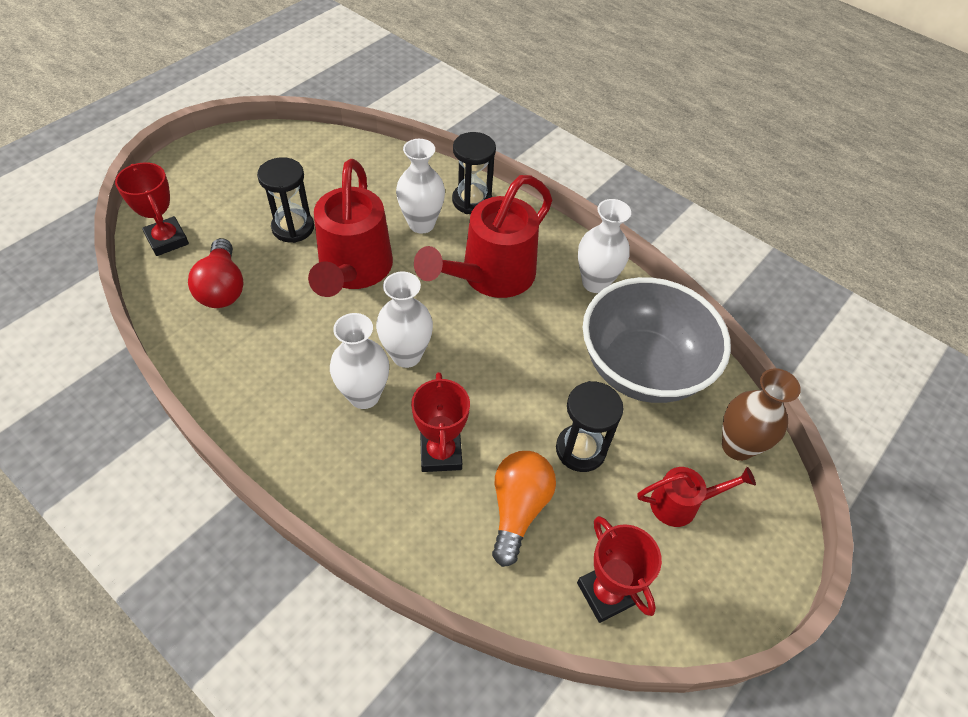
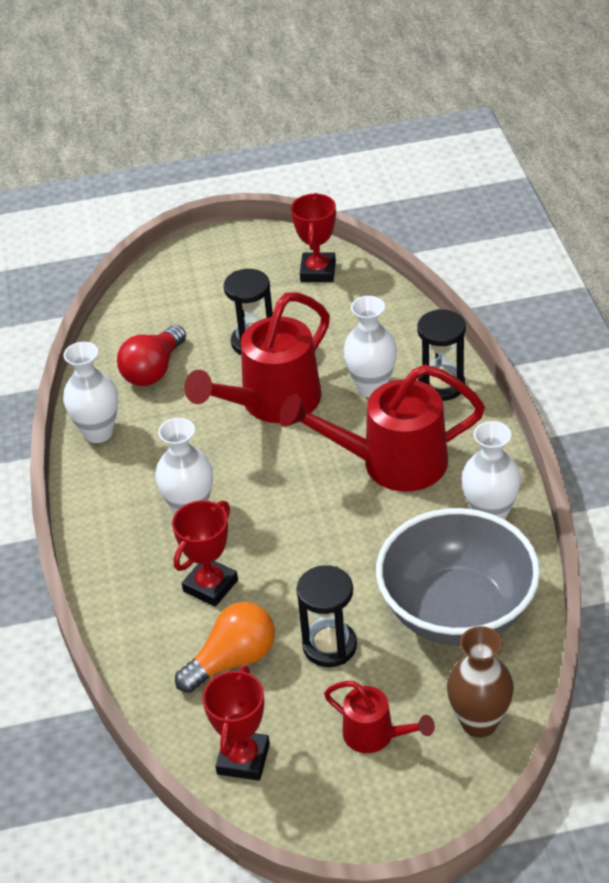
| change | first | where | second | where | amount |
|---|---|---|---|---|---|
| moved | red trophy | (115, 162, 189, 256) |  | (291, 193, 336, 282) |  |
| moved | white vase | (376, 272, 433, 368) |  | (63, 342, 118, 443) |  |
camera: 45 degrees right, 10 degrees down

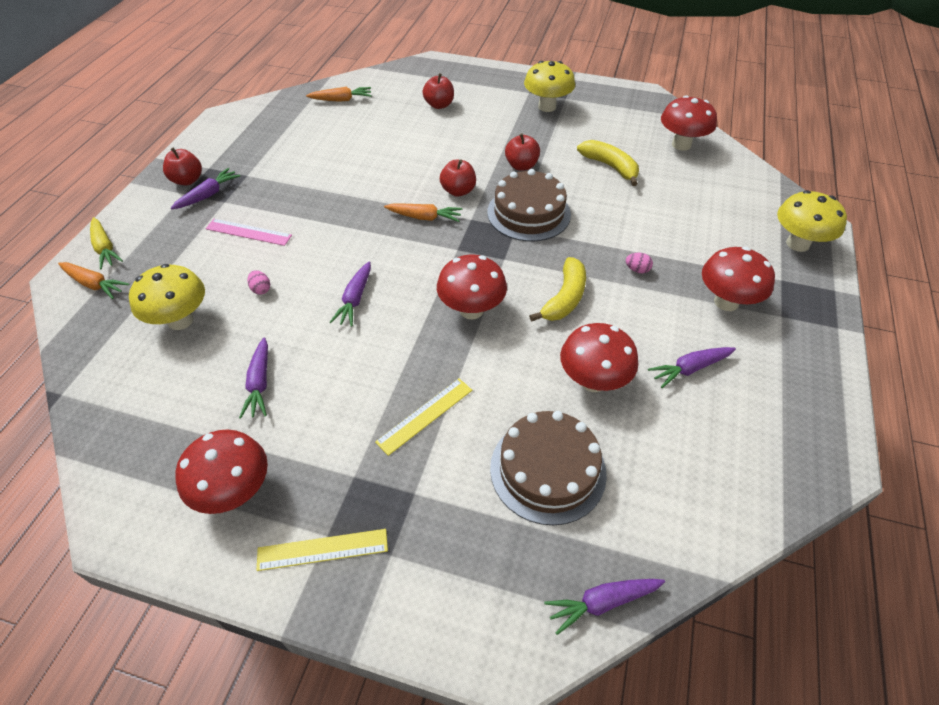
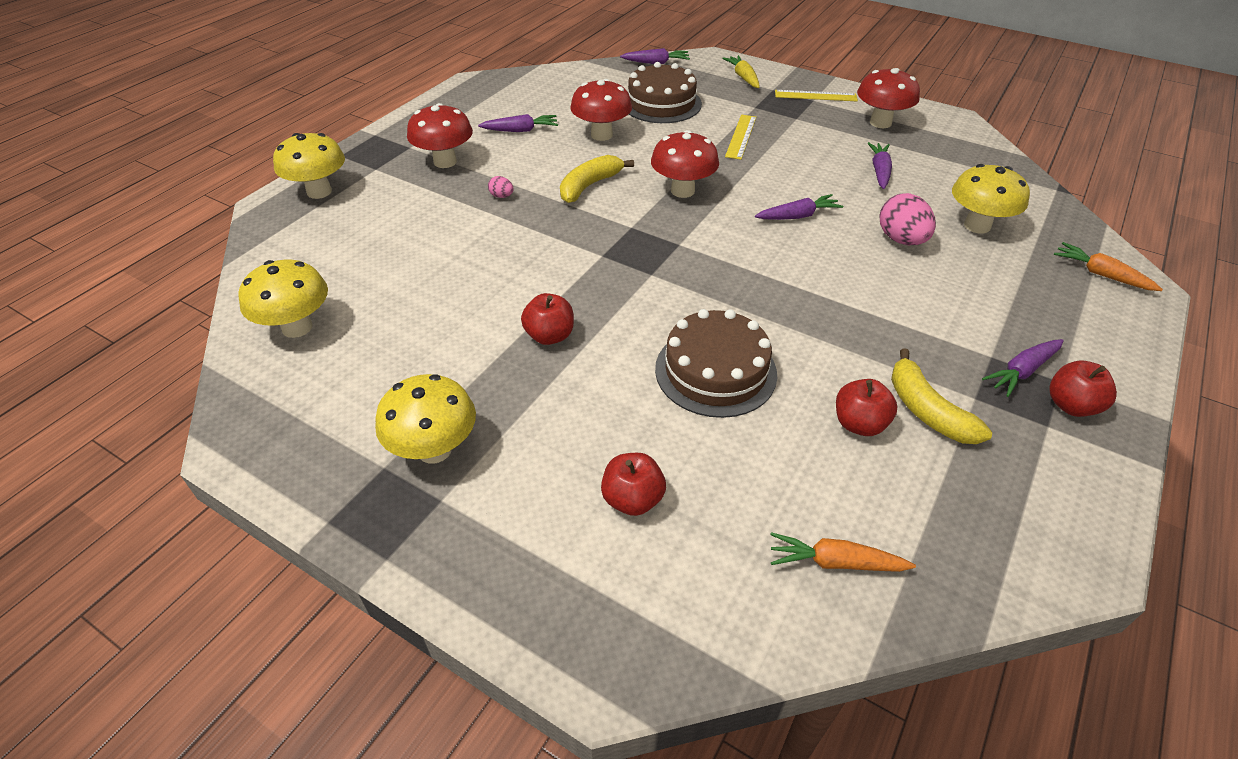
| change | first | where | second | where | amount |
|---|---|---|---|---|---|
| moved | yellow carrot | (90, 217, 123, 269) |  | (722, 55, 760, 88) |  |
| removed | pink ruler | (206, 219, 292, 246) |  |  |  |
| resized | pink egg | (248, 270, 270, 295) |  | (879, 193, 936, 245) | x2.09 |
| turned | purple carrot | (330, 261, 371, 327) |  | (755, 194, 843, 220) | 45 degrees clockwise |
| turned | yellow ruler | (375, 379, 472, 456) |  | (725, 114, 756, 160) | 45 degrees counterclockwise |
| removed | orange carrot | (384, 204, 462, 222) |  |  |  |
| moved | red apple | (440, 159, 476, 197) |  | (836, 379, 897, 436) |  |
| moved | brown cake | (487, 169, 571, 241) |  | (655, 309, 777, 418) |  |
| moved | yellow banana | (577, 140, 639, 186) |  | (891, 348, 992, 444) |  |
| recoloured | red mushroom | (661, 95, 717, 151) | yellow mushroom | (238, 259, 328, 338) |  |
camera: 165 degrees left, 5 degrees down

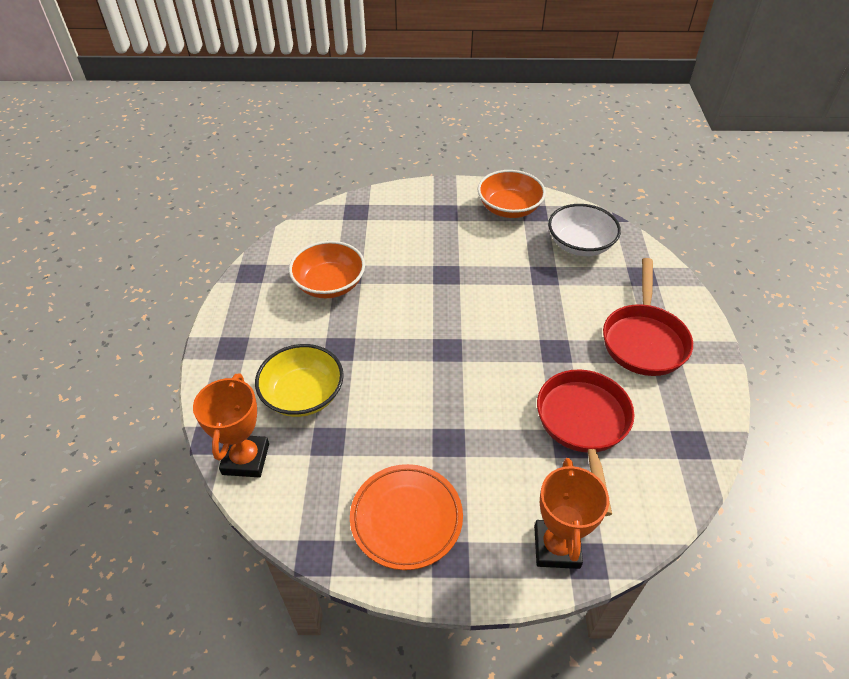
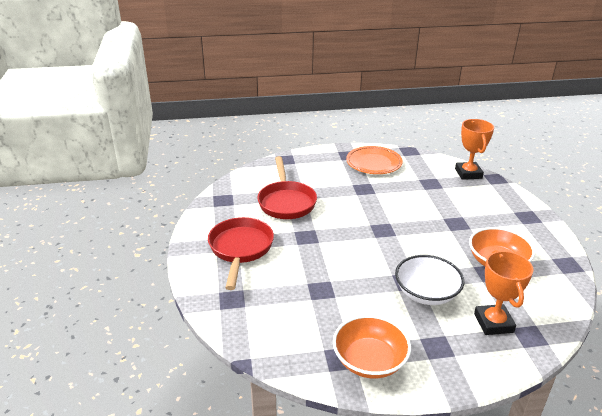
| change | first | where | second | where | amount |
|---|---|---|---|---|---|
| removed | yellow bowl | (255, 344, 344, 417) |  |  |  |
| moved | orange trophy | (534, 458, 609, 569) |  | (474, 250, 533, 335) |  |
| moved | white bowl | (548, 204, 621, 256) |  | (395, 255, 464, 305) |  |
camera: 170 degrees right, 15 degrees down

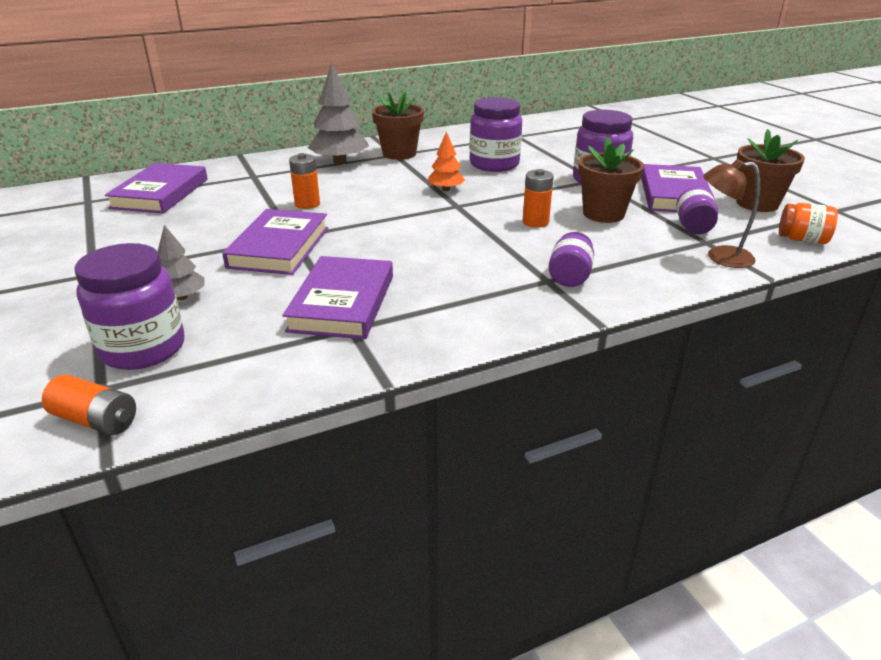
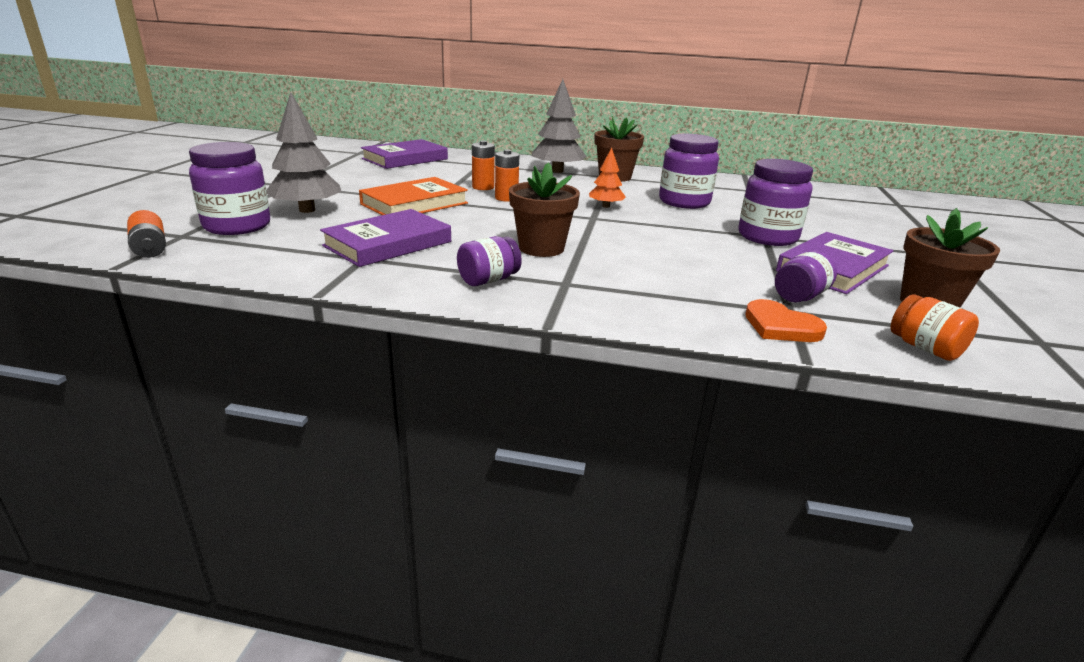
| change | first | where | second | where | amount |
|---|---|---|---|---|---|
| resized | grey tree | (158, 225, 205, 300) |  | (267, 92, 342, 213) | x1.77 |
| recoloured | purple book | (222, 209, 328, 275) | orange book | (359, 177, 468, 215) |  |
| moved | orange battery | (523, 169, 554, 228) |  | (495, 149, 519, 202) |  |
| moved | purple jar | (549, 232, 594, 287) |  | (457, 236, 522, 286) |  |
| moved | brown flower pot | (578, 137, 644, 223) |  | (509, 162, 580, 257) |  |
| replaced | brown lamp | (703, 159, 760, 268) | orange heart | (745, 299, 827, 342) |  |
camera: 35 degrees right, 5 degrees down

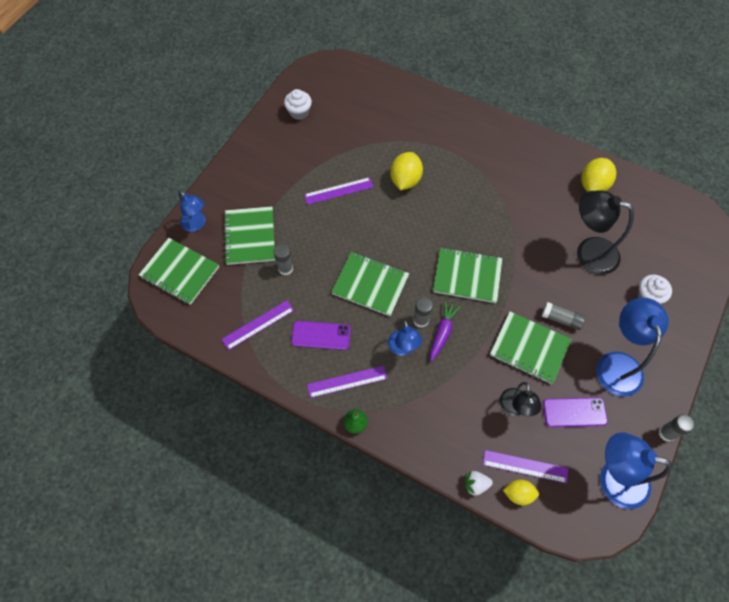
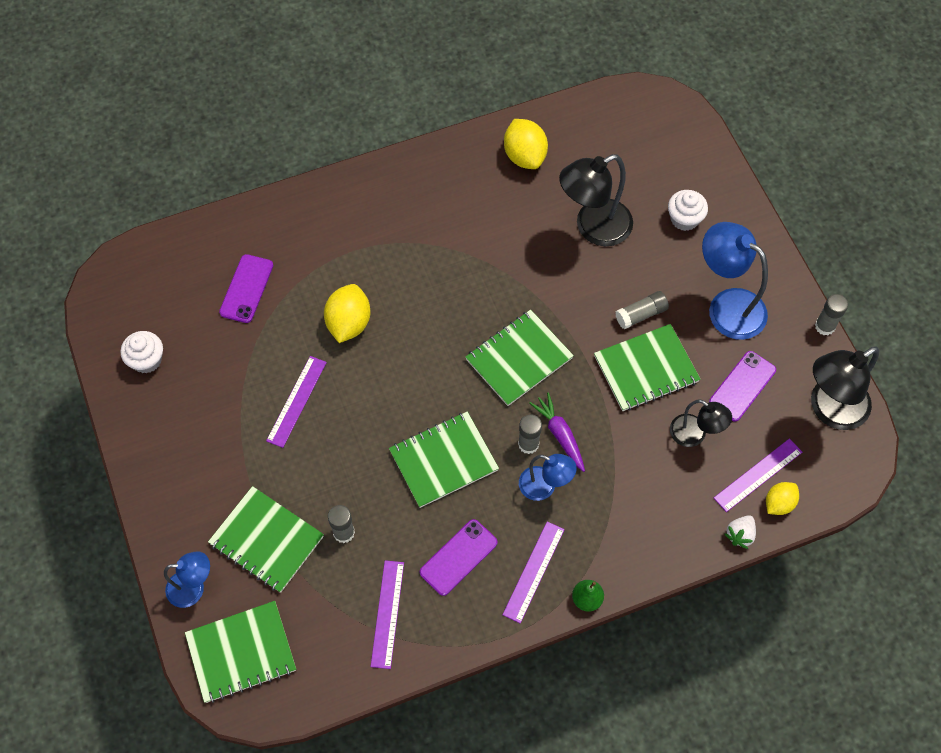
| change | first | where | second | where | amount |
|---|---|---|---|---|---|
| turned | yellow lemon | (390, 152, 423, 190) |  | (324, 284, 370, 343) | 45 degrees clockwise |
| recoloured | blue lamp | (600, 432, 672, 509) | black lamp | (811, 346, 879, 430) |  |
| added |  |  | purple phone | (219, 254, 273, 323) |  |
camera: 50 degrees left, 0 degrees up

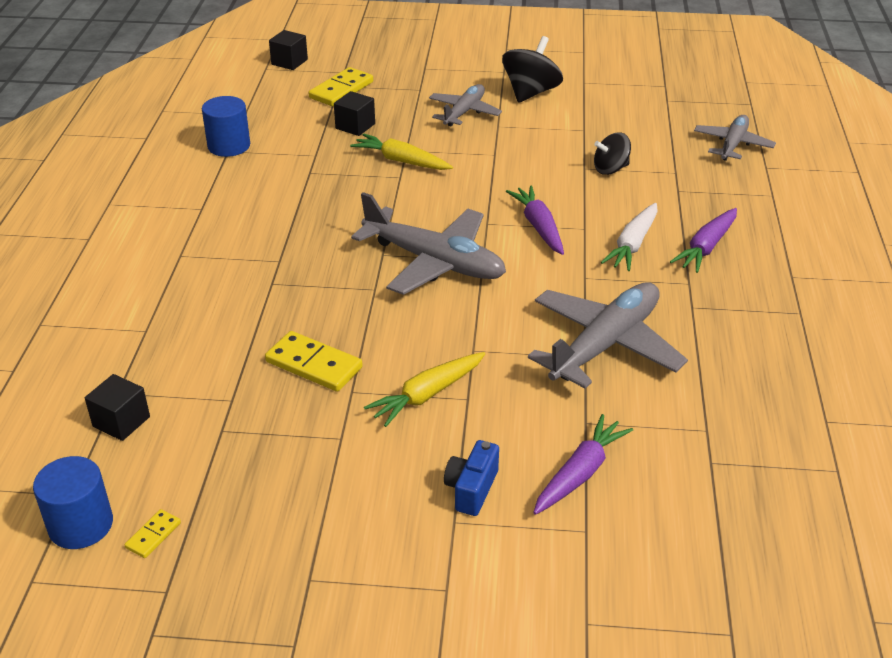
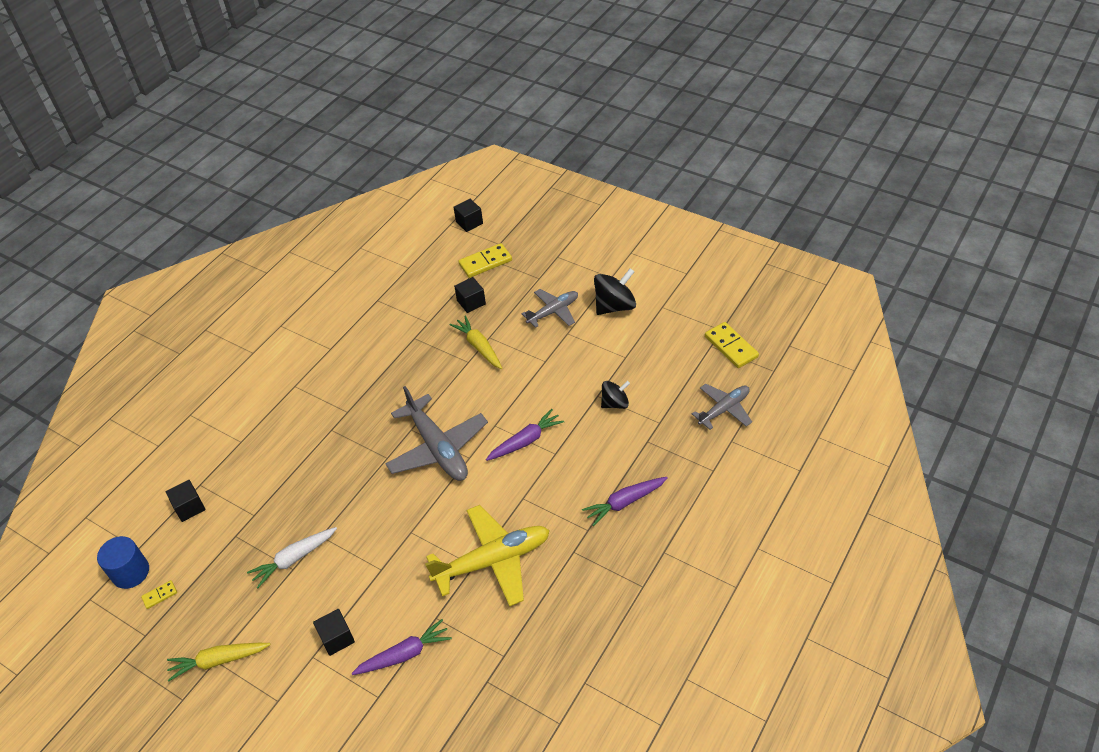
| change | first | where | second | where | amount |
|---|---|---|---|---|---|
| removed | blue cylinder | (202, 96, 250, 157) |  |  |  |
| moved | yellow domino | (265, 331, 363, 392) |  | (705, 322, 759, 368) |  |
| moved | yellow carrot | (364, 352, 485, 427) |  | (167, 643, 270, 682) |  |
| replaced | blue camera | (444, 440, 499, 516) | black cube | (313, 609, 355, 656) |  |
| turned | purple carrot | (506, 186, 564, 255) |  | (486, 409, 564, 461) | 45 degrees clockwise |
| recoloured | grey plane | (528, 282, 688, 389) | yellow plane | (425, 505, 550, 607) |  |
| turned | black spinning top | (594, 133, 631, 175) |  | (601, 381, 630, 409) | 150 degrees clockwise |
| moved | white carrot | (601, 203, 658, 271) |  | (247, 527, 337, 588) |  |
camera: 30 degrees right, 10 degrees up

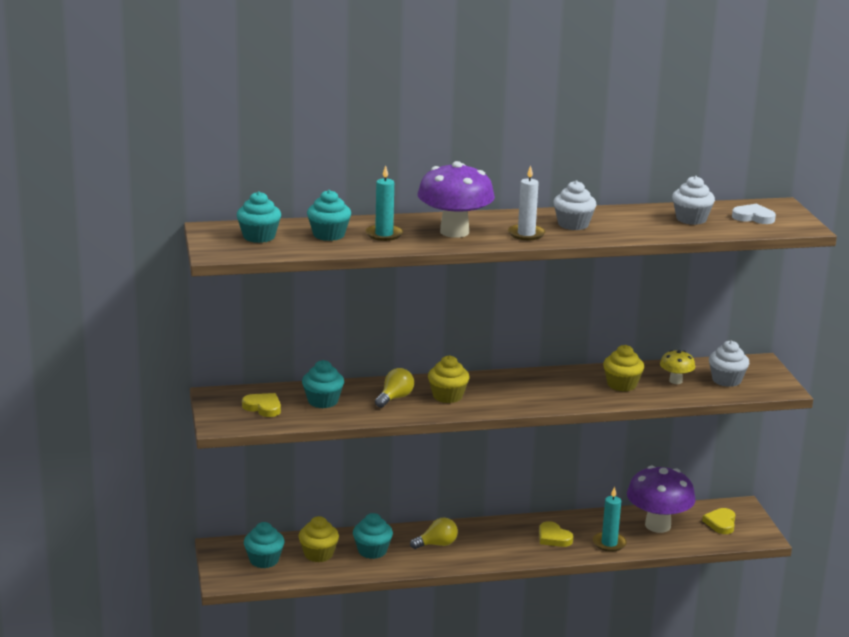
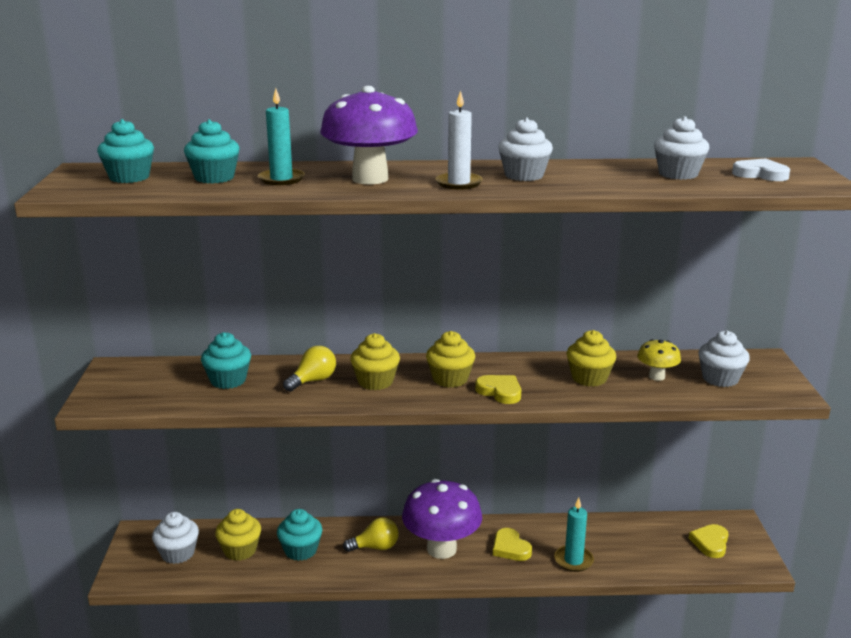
| change | first | where | second | where | amount |
|---|---|---|---|---|---|
| moved | yellow heart | (242, 393, 281, 417) |  | (475, 375, 521, 404) |  |
| recoloured | turquoise cupcake | (244, 522, 284, 568) | white cupcake | (152, 512, 199, 564) |  |
| moved | purple mushroom | (627, 466, 696, 533) |  | (402, 479, 482, 559) |  |
| added |  |  | yellow cupcake | (426, 331, 475, 388) |  |
camera: 10 degrees right, 0 degrees up

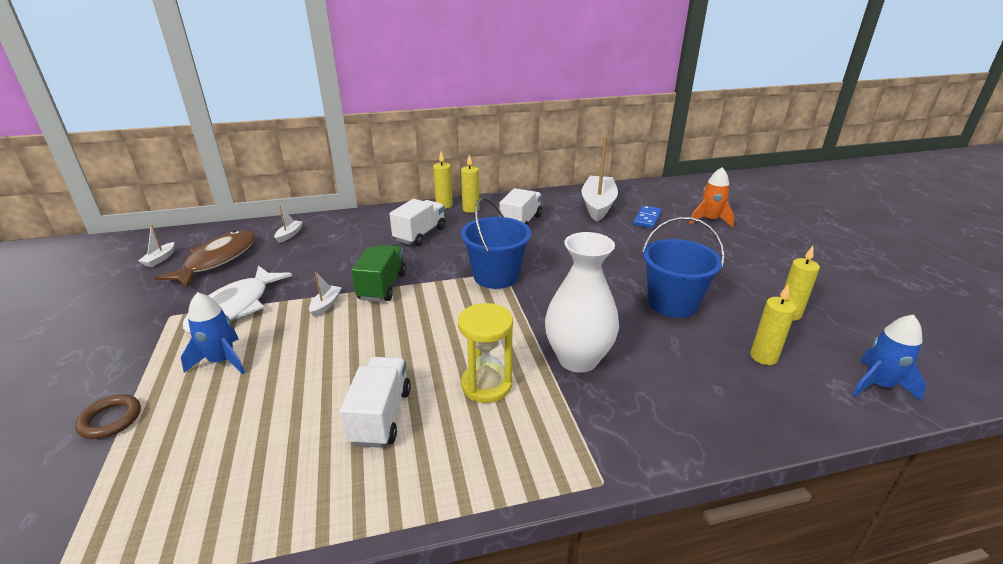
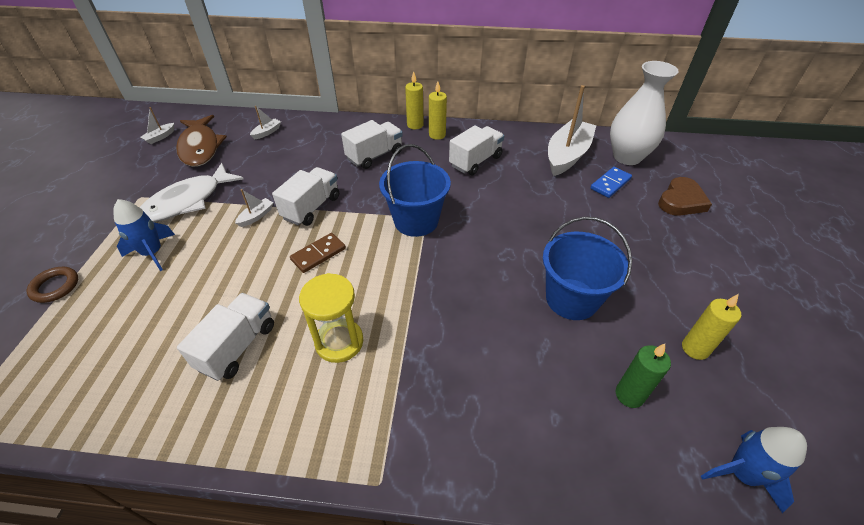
| change | first | where | second | where | amount |
|---|---|---|---|---|---|
| turned | brown fish | (155, 230, 255, 288) |  | (176, 115, 227, 167) | 120 degrees clockwise |
| recoloured | green truck | (351, 245, 406, 302) | white truck | (272, 167, 339, 226) |  |
| moved | white vase | (545, 232, 619, 373) |  | (610, 61, 679, 165) |  |
| replaced | orange rocket | (690, 167, 735, 228) | brown heart | (658, 177, 712, 216) |  |
| recoloured | yellow candle | (750, 284, 796, 365) | green candle | (616, 344, 671, 408) |  |
| added |  |  | brown domino | (290, 233, 346, 273) |  |
camera: 20 degrees right, 15 degrees up

